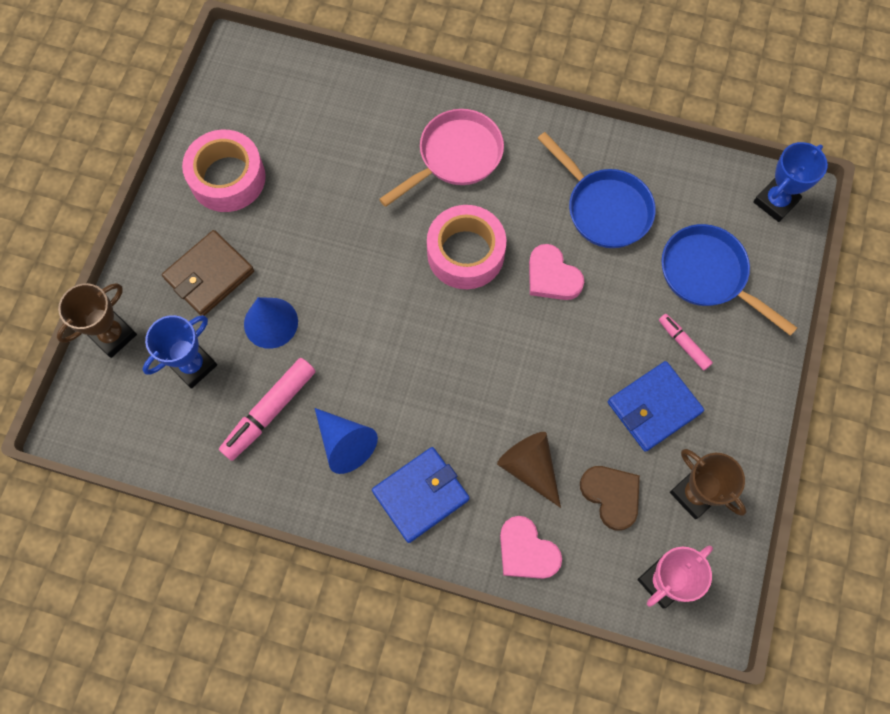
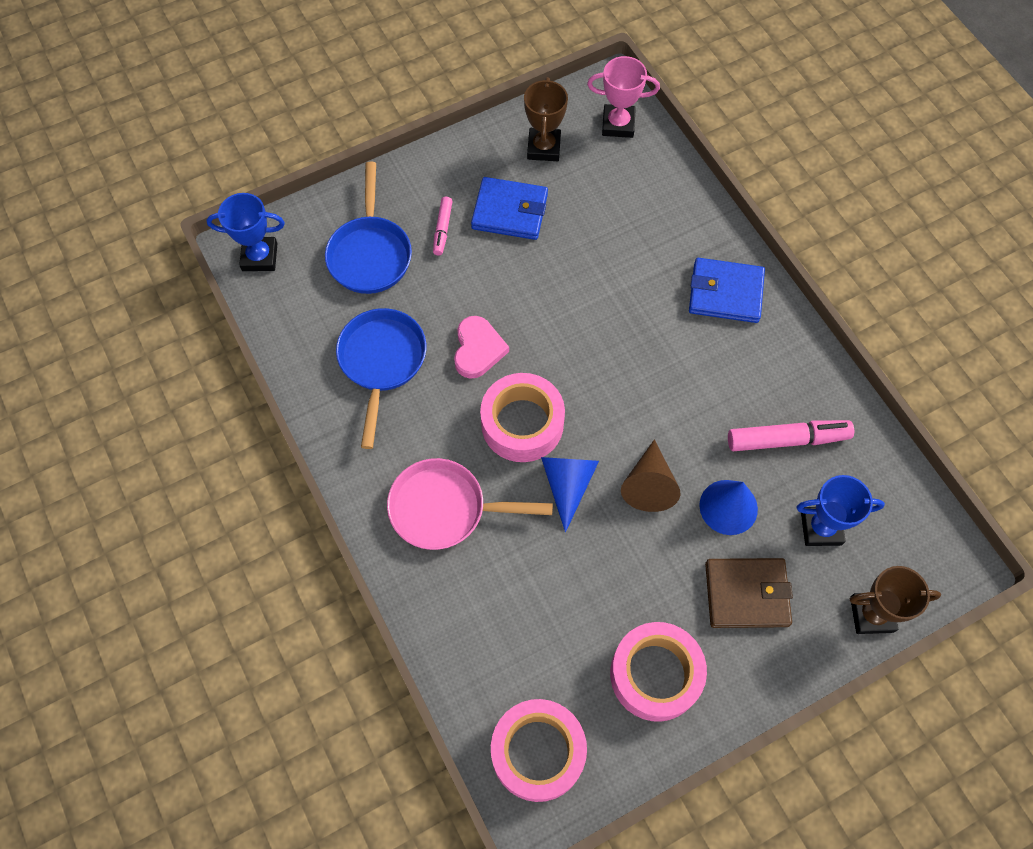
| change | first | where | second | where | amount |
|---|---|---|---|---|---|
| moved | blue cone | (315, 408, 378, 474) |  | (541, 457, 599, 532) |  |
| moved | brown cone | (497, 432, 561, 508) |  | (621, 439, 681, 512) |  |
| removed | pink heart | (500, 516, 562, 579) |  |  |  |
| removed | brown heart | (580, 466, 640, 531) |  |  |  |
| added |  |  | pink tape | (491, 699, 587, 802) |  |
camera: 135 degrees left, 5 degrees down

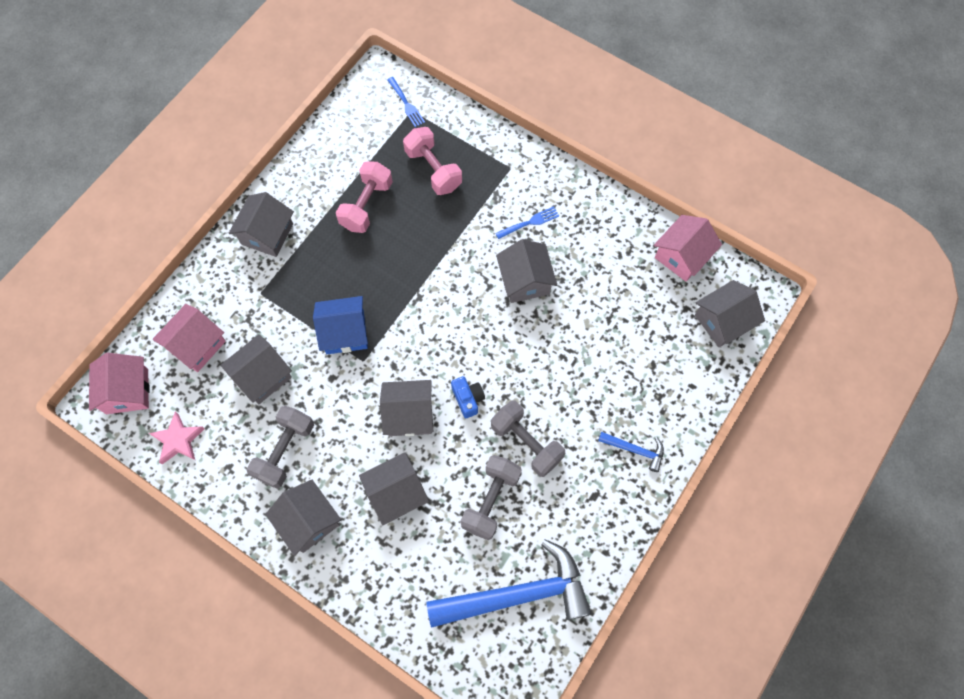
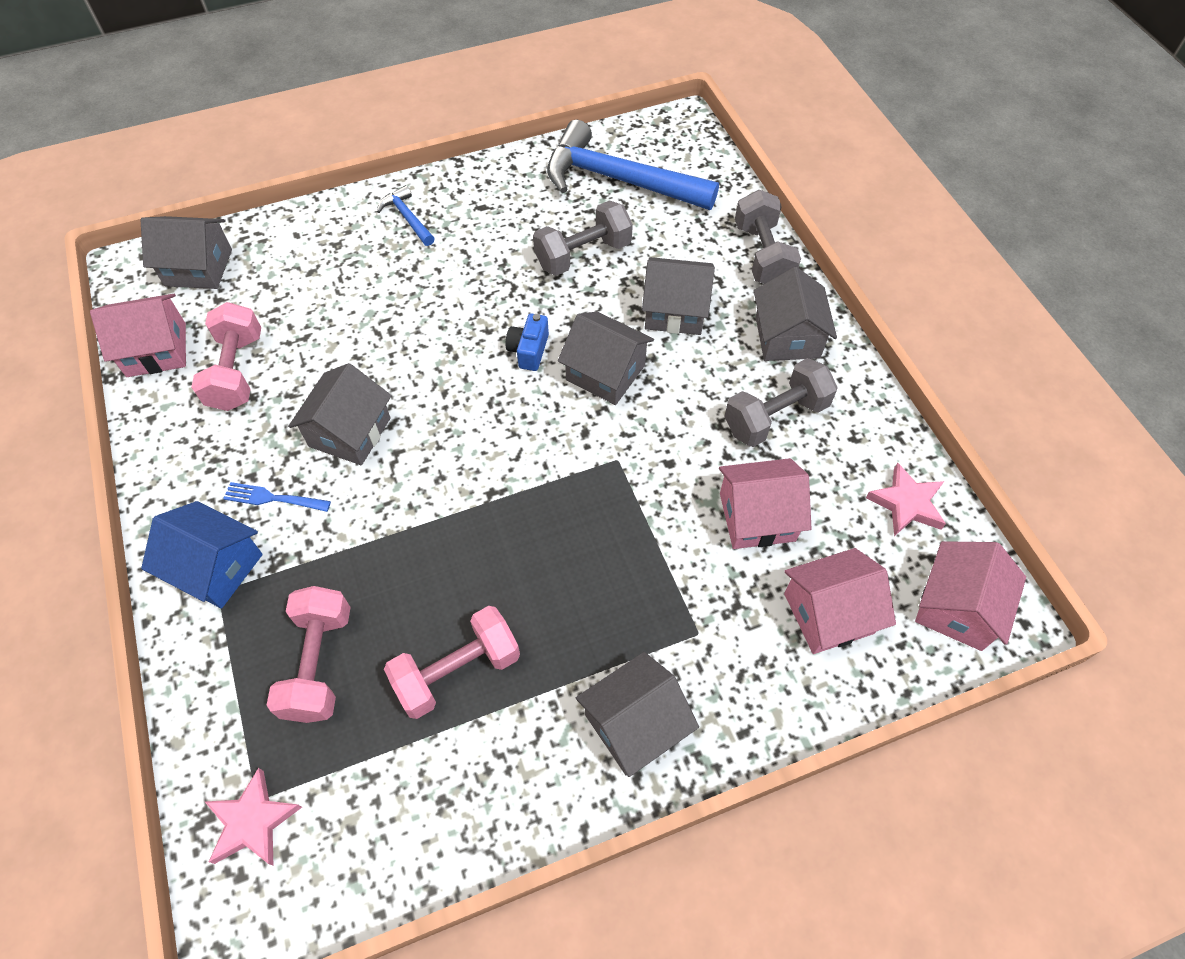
| change | first | where | second | where | amount |
|---|---|---|---|---|---|
| recoloured | grey house | (221, 334, 292, 404) | pink house | (719, 458, 812, 549) |  |
| moved | blue house | (313, 296, 368, 354) |  | (141, 501, 263, 609) |  |
| replaced | blue fork | (387, 77, 425, 127) | pink star | (205, 768, 302, 866) |  |
| moved | grey dumbbell | (491, 400, 566, 477) |  | (735, 190, 801, 284) |  |
| added |  |  | pink dumbbell | (191, 302, 261, 411) |  |
camera: 145 degrees left, 10 degrees down

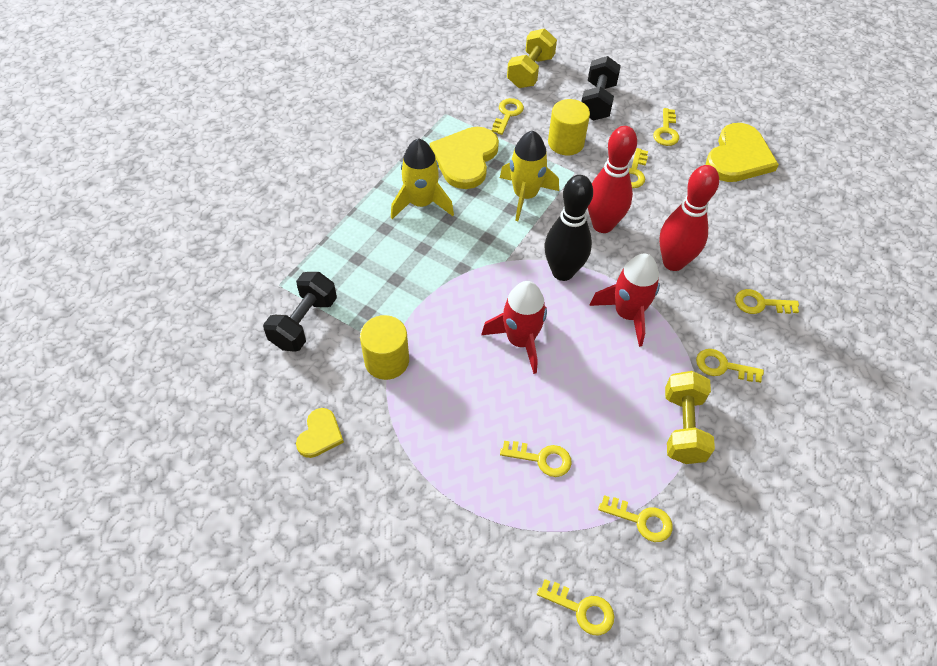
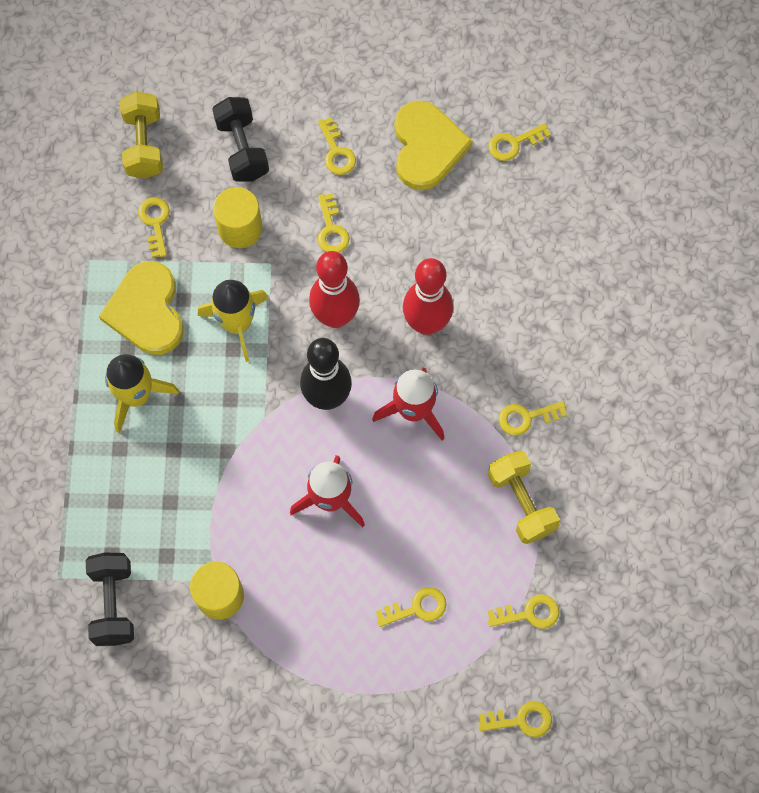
| change | first | where | second | where | amount |
|---|---|---|---|---|---|
| removed | yellow heart | (296, 408, 344, 458) |  |  |  |
| moved | yellow key | (735, 289, 799, 314) |  | (489, 123, 551, 161) |  |
camera: 30 degrees left, 15 degrees up

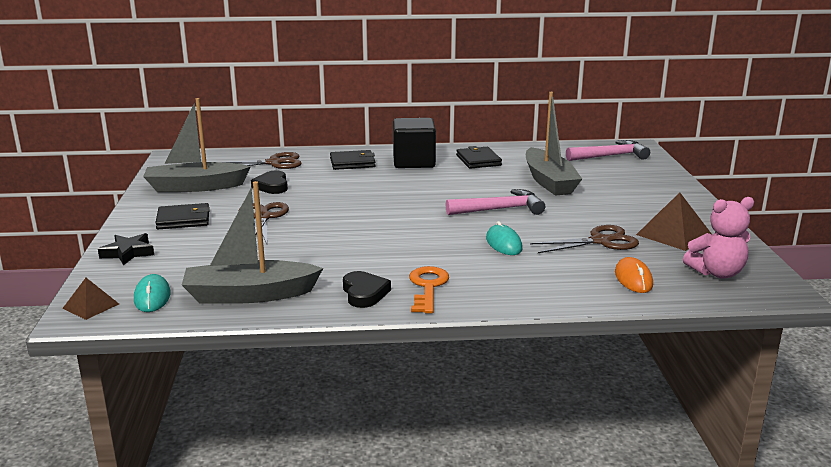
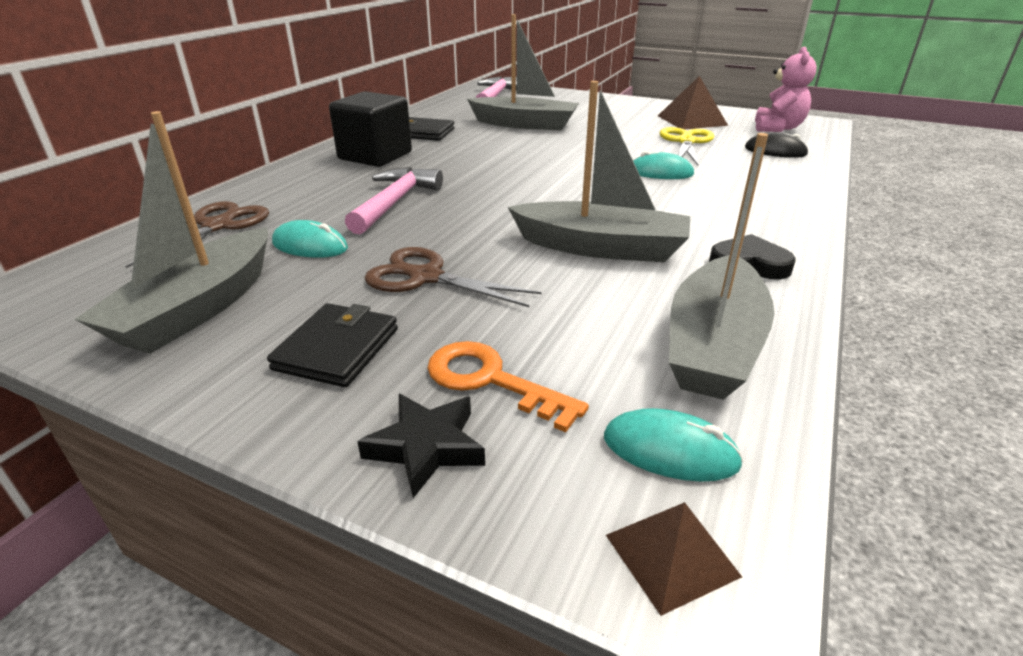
| change | first | where | second | where | amount |
|---|---|---|---|---|---|
| replaced | black heart | (251, 171, 288, 194) | turquoise mouse | (272, 220, 348, 258) |  |
| removed | black wallet | (330, 150, 376, 170) |  |  |  |
| moved | orange key | (409, 266, 449, 314) |  | (427, 341, 589, 432) |  |
| moved | pink hammer | (446, 189, 545, 215) |  | (345, 167, 443, 235) |  |
| recoloured | brown scissors | (530, 225, 639, 253) | yellow scissors | (660, 127, 715, 165) |  |
| recoloured | orange mouse | (615, 257, 653, 293) | black mouse | (745, 132, 809, 158) |  |
| added |  |  | grey boat | (508, 81, 690, 262) |  |
camera: 60 degrees left, 10 degrees up

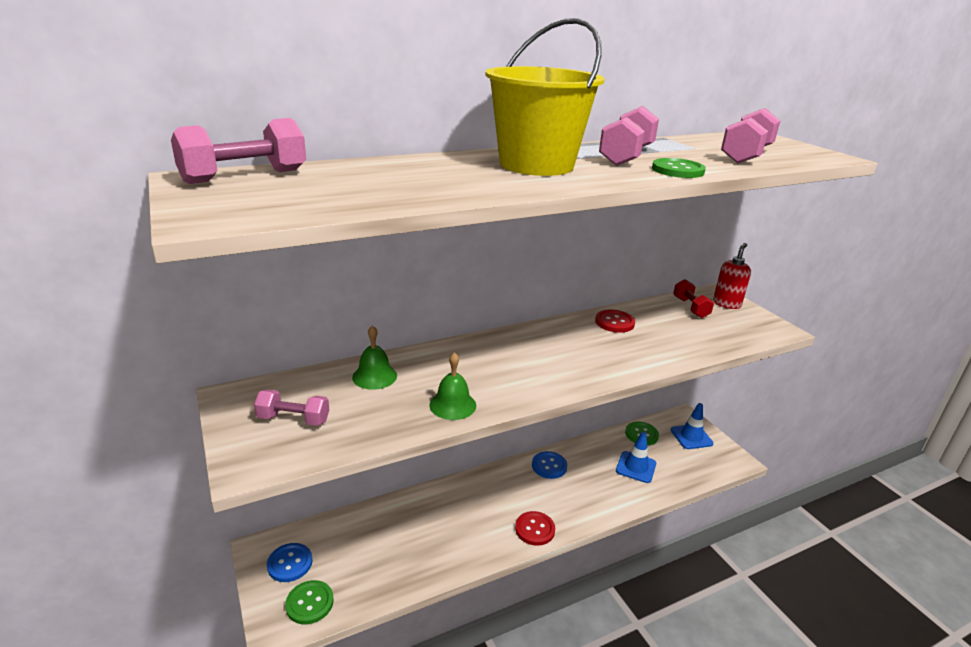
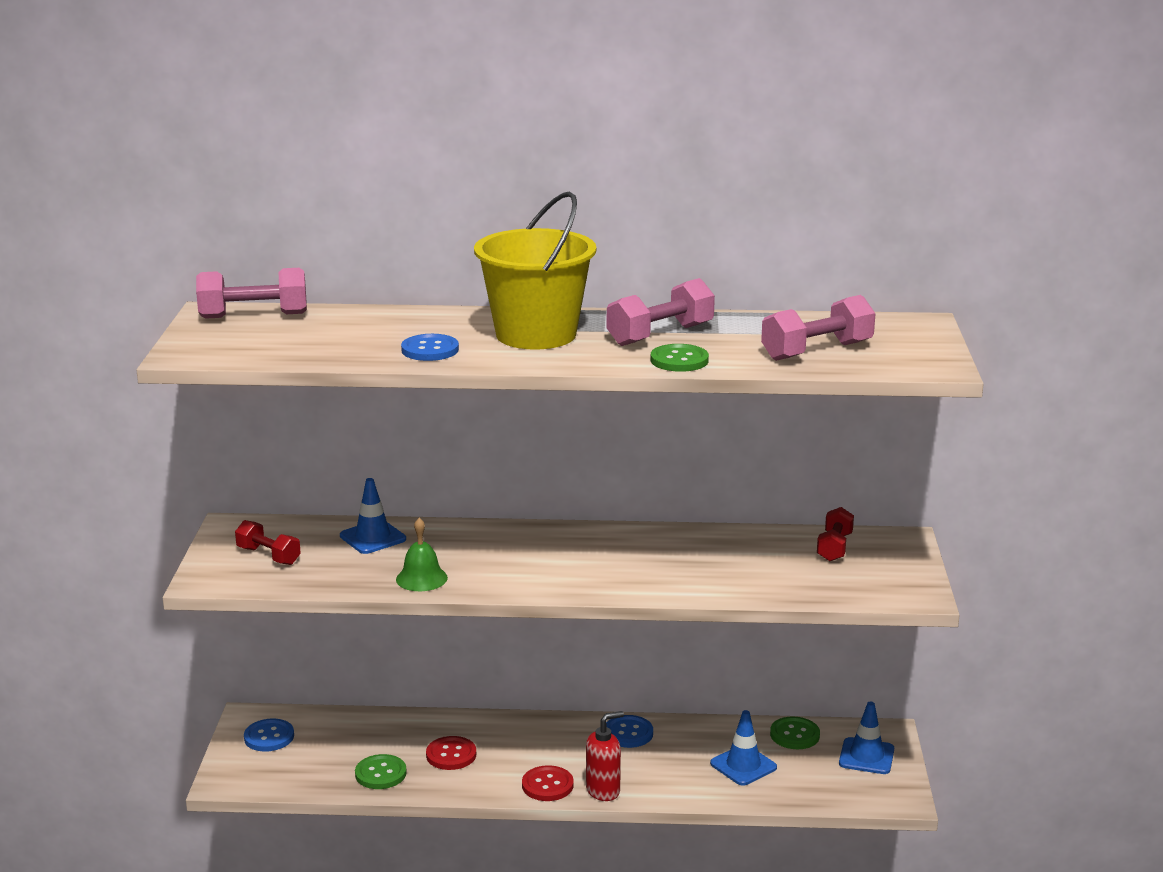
| change | first | where | second | where | amount |
|---|---|---|---|---|---|
| recoloured | pink dumbbell | (254, 390, 329, 426) | red dumbbell | (235, 520, 301, 565) |  |
| moved | green button | (285, 580, 334, 624) |  | (355, 754, 407, 789) |  |
| replaced | green bell | (352, 325, 397, 390) | blue traffic cone | (340, 478, 406, 554) |  |
| moved | red button | (595, 310, 635, 333) |  | (426, 736, 476, 770) |  |
| moved | red soap dispenser | (713, 243, 751, 309) |  | (586, 711, 624, 801) |  |
| added |  |  | blue button | (401, 334, 459, 361) |  |
camera: 30 degrees right, 5 degrees down

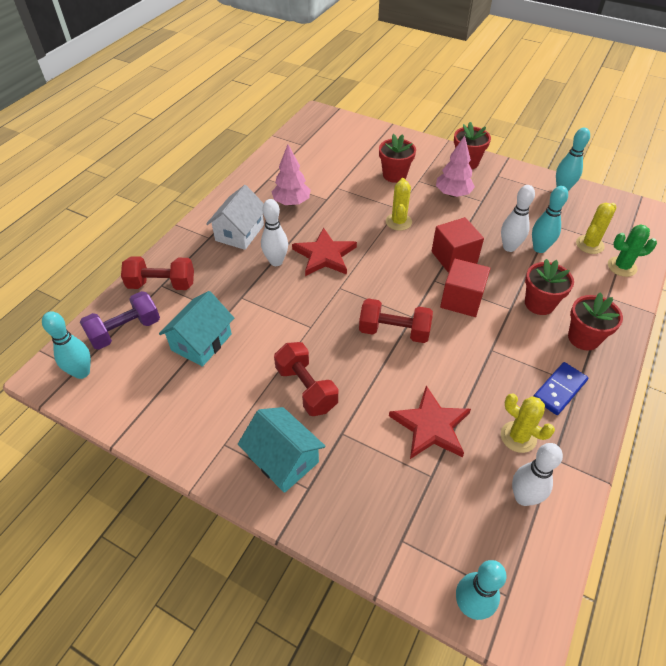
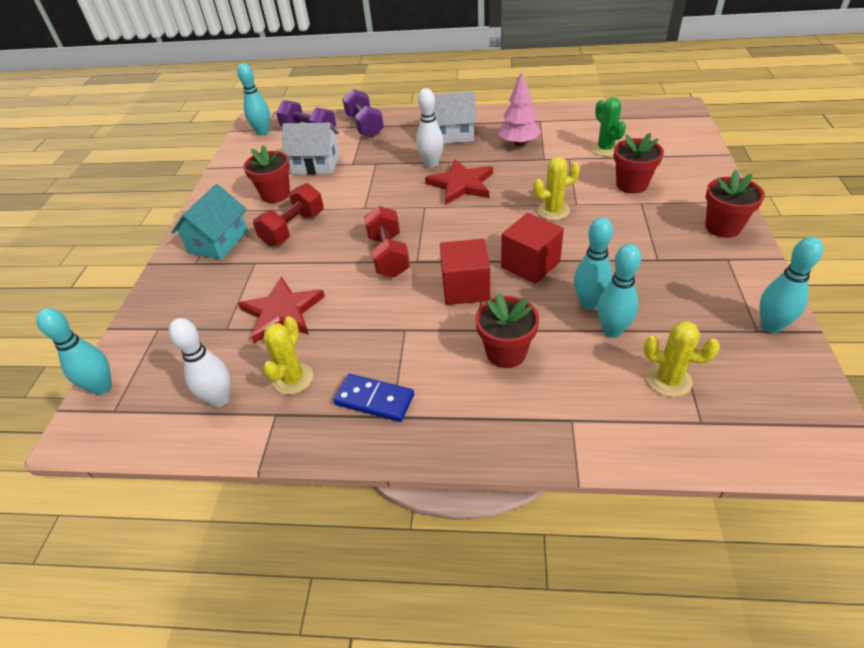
| change | first | where | second | where | amount |
|---|---|---|---|---|---|
| recoloured | red dumbbell | (121, 256, 194, 290) | purple dumbbell | (343, 89, 384, 137) |  |
| recoloured | turquoise house | (159, 291, 234, 367) | white house | (282, 123, 340, 175) |  |
| removed | pink tree | (436, 136, 475, 197) |  |  |  |
| recoloured | white bowling pin | (501, 185, 535, 252) | turquoise bowling pin | (574, 217, 613, 310) |  |
| moved | red flower pot | (568, 292, 623, 351) |  | (243, 145, 290, 203) |  |
| moved | green cactus | (608, 224, 657, 277) |  | (591, 97, 626, 156) |  |
camera: 70 degrees right, 5 degrees down

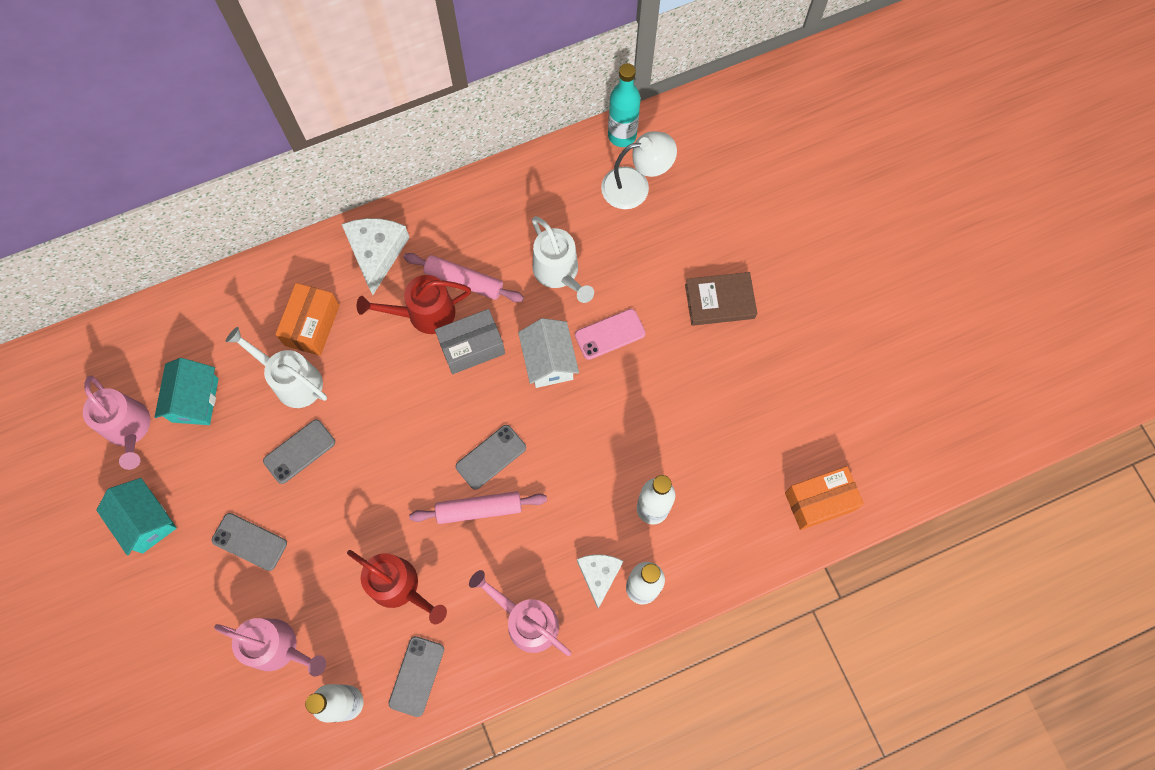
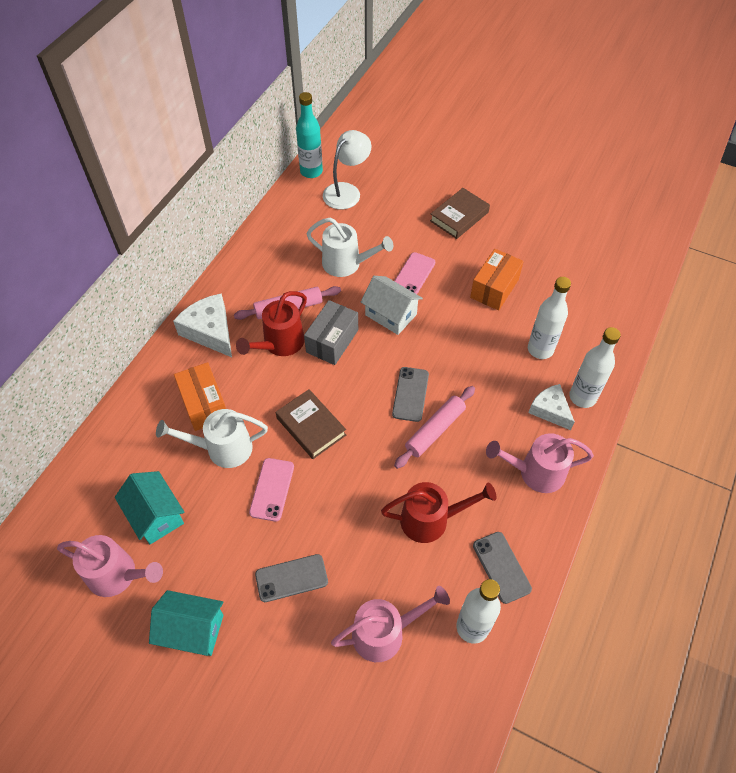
| change | first | where | second | where | amount |
|---|---|---|---|---|---|
| recoloured | grey phone | (263, 419, 335, 484) | pink phone | (249, 458, 294, 522) |  |
| moved | orange box | (785, 466, 864, 530) |  | (470, 249, 524, 310) |  |
| added |  |  | brown book | (276, 389, 346, 459) |  |
camera: 40 degrees left, 15 degrees down

